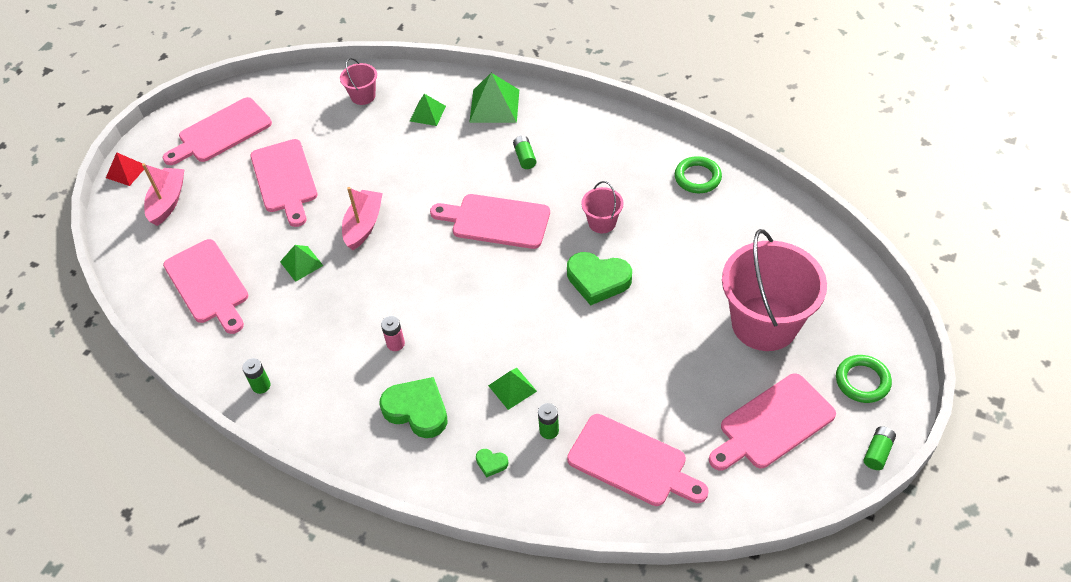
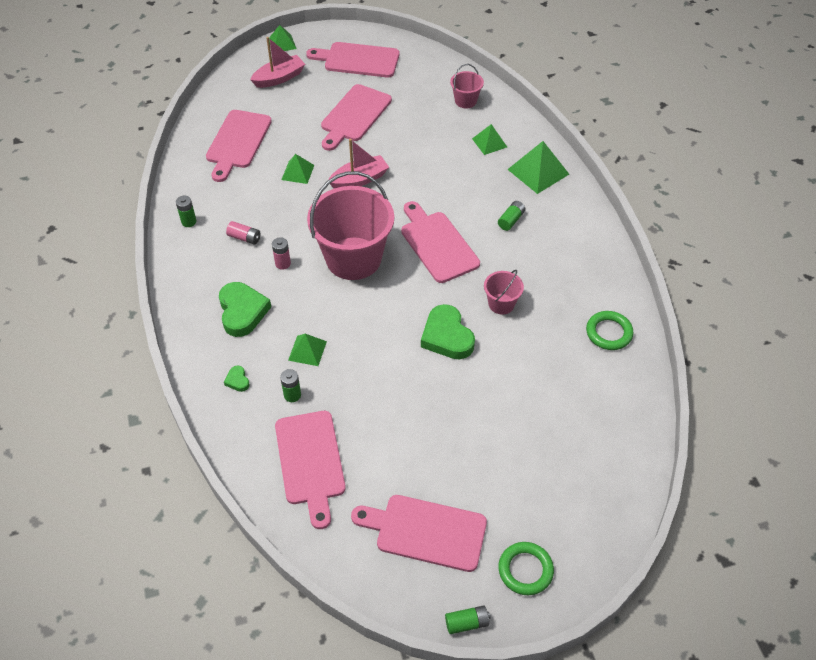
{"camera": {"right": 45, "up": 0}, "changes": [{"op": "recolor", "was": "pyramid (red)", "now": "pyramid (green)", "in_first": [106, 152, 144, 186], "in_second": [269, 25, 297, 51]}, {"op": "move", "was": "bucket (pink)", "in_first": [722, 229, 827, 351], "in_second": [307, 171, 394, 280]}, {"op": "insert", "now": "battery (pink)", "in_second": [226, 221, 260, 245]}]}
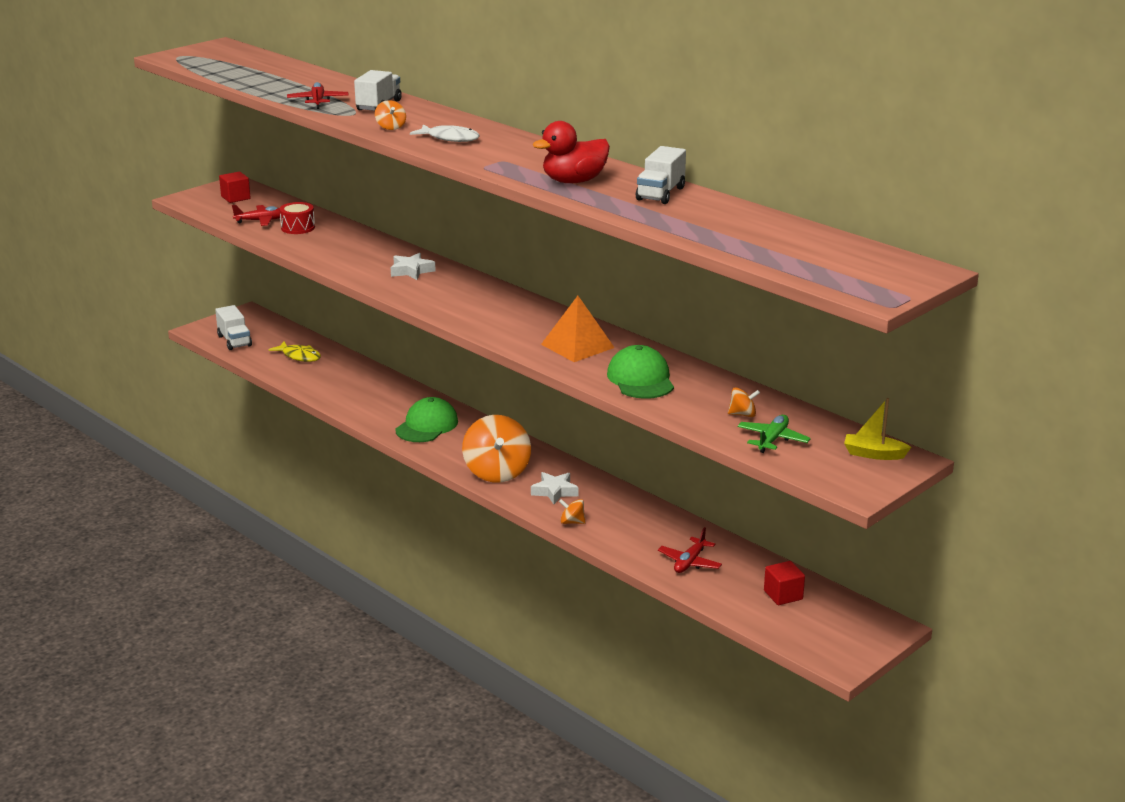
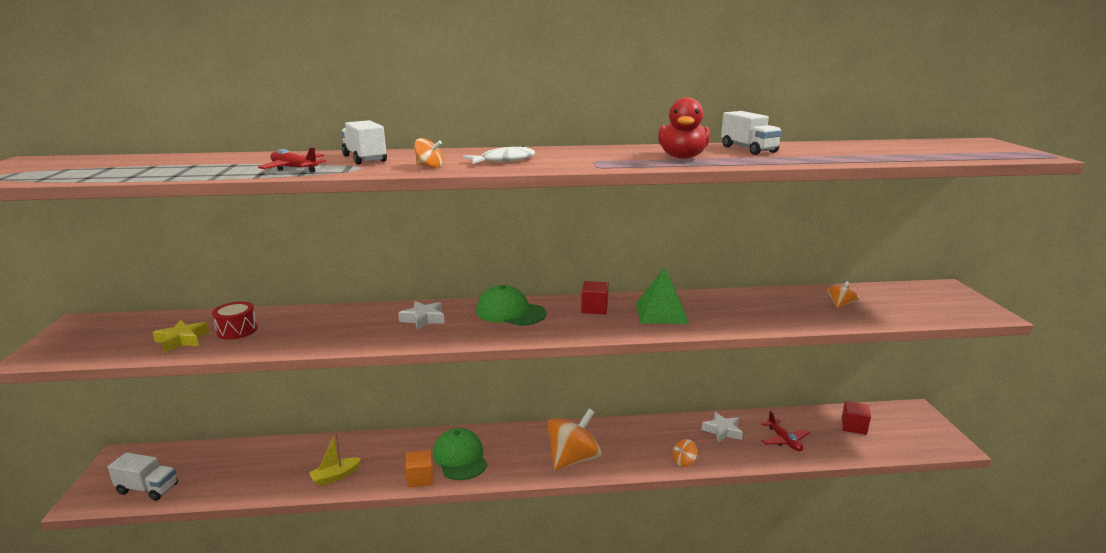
{"camera": {"right": -50, "up": -5}, "changes": [{"op": "move", "was": "cube (red)", "in_first": [219, 172, 251, 203], "in_second": [581, 281, 609, 314]}, {"op": "replace", "was": "plane (red)", "now": "star (yellow)", "in_first": [232, 205, 280, 226], "in_second": [153, 320, 209, 353]}, {"op": "recolor", "was": "pyramid (orange)", "now": "pyramid (green)", "in_first": [541, 296, 615, 362], "in_second": [636, 268, 689, 324]}, {"op": "delete", "was": "fish (yellow)", "in_first": [268, 341, 321, 362]}, {"op": "move", "was": "cap (green)", "in_first": [607, 345, 674, 399], "in_second": [476, 285, 547, 326]}, {"op": "move", "was": "boat (yellow)", "in_first": [844, 398, 911, 460], "in_second": [309, 433, 361, 486]}, {"op": "rotate", "was": "spinning top (orange)", "in_first": [462, 415, 531, 483], "in_second": [547, 409, 602, 470], "clockwise": -75}, {"op": "delete", "was": "plane (green)", "in_first": [738, 415, 811, 453]}, {"op": "move", "was": "star (white)", "in_first": [531, 472, 578, 504], "in_second": [702, 412, 743, 443]}, {"op": "insert", "now": "cube (orange)", "in_second": [405, 450, 433, 488]}]}
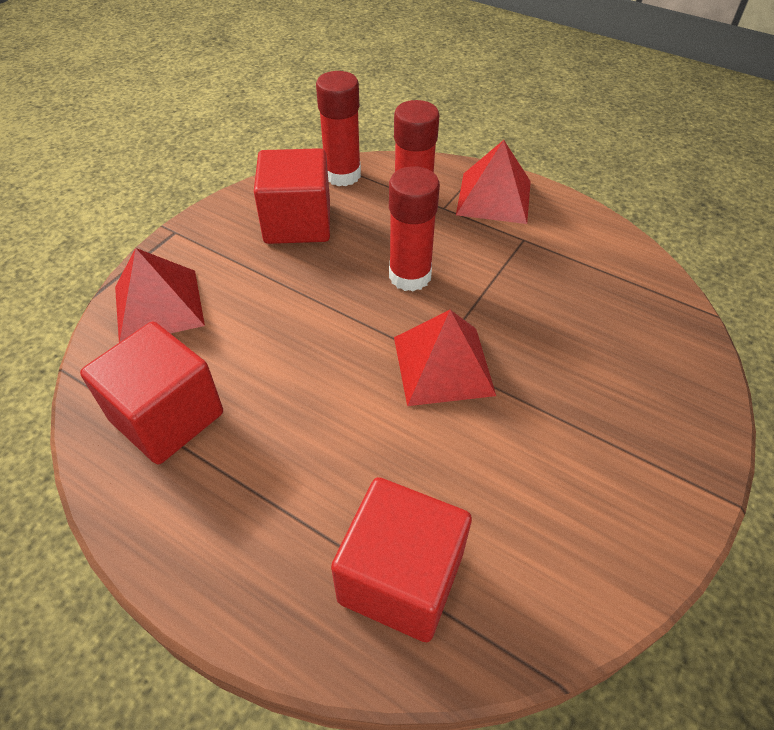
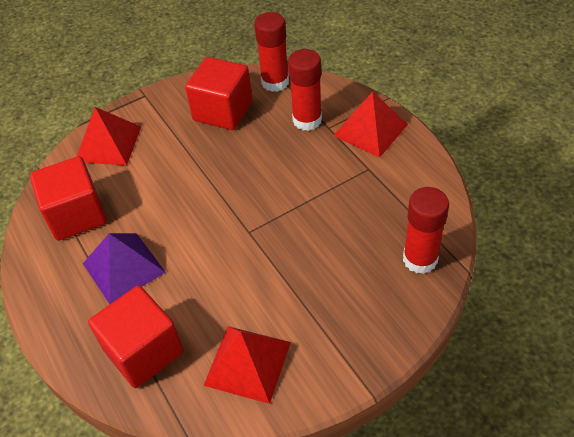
{"camera": {"right": 30, "up": 0}, "changes": [{"op": "move", "was": "glue stick (red)", "in_first": [389, 166, 440, 291], "in_second": [403, 187, 449, 274]}, {"op": "move", "was": "pyramid (red)", "in_first": [394, 310, 496, 406], "in_second": [203, 326, 291, 404]}, {"op": "insert", "now": "pyramid (purple)", "in_second": [83, 233, 166, 304]}]}
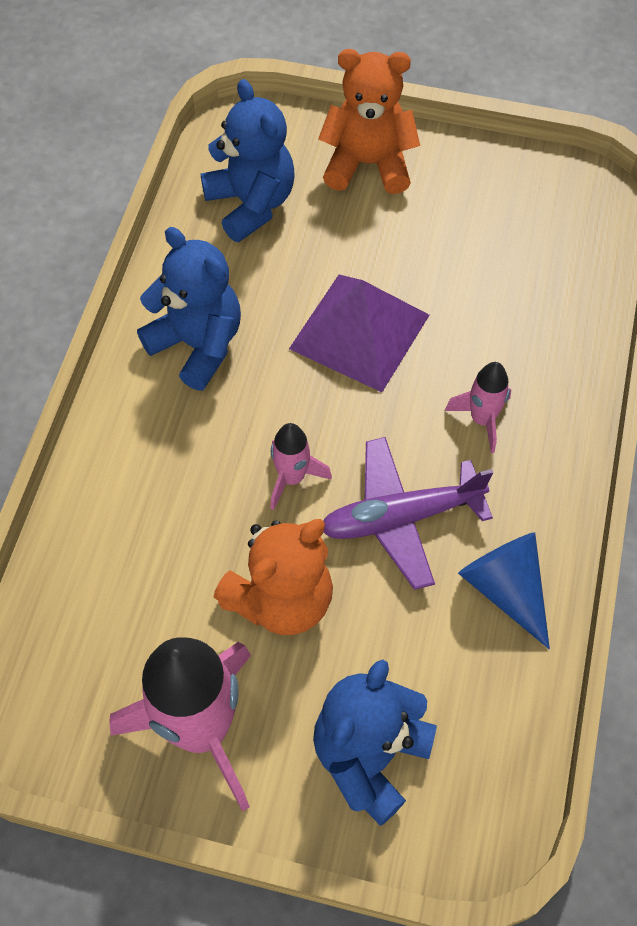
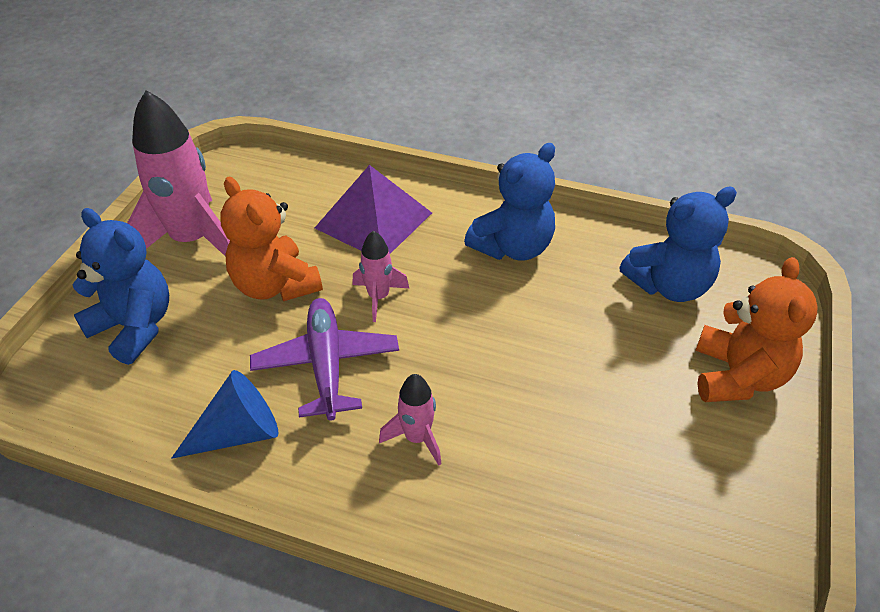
{"camera": {"right": 95, "up": -15}, "changes": [{"op": "move", "was": "pyramid (purple)", "in_first": [289, 275, 429, 392], "in_second": [315, 165, 432, 254]}]}
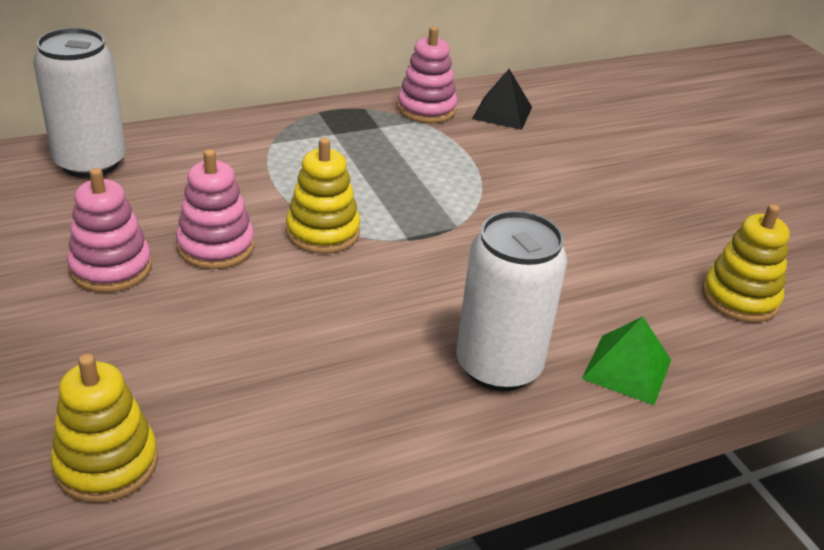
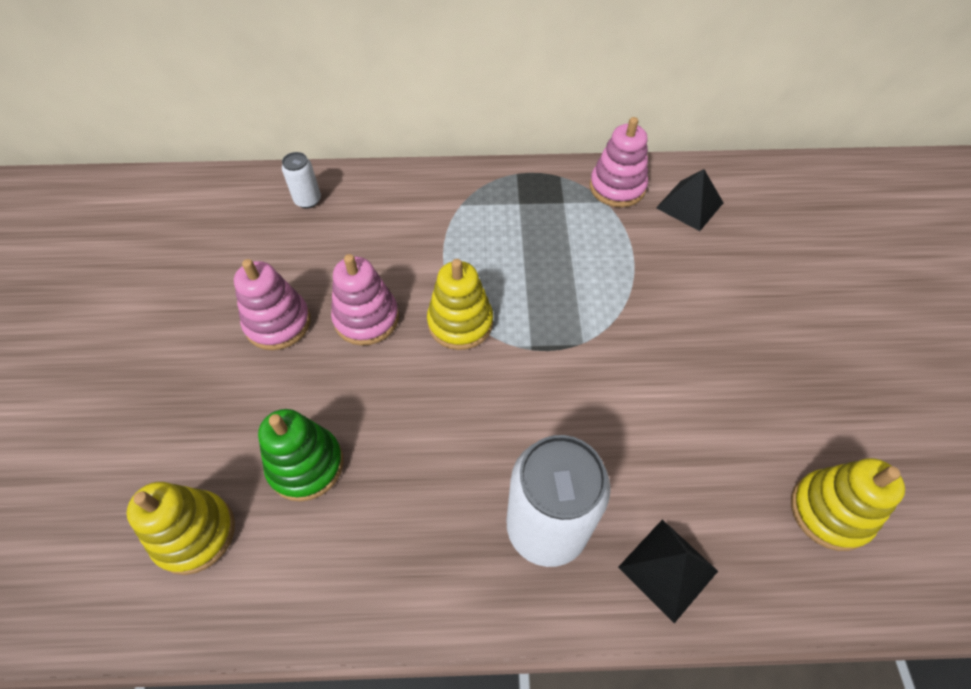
{"camera": {"right": 25, "up": 20}, "changes": [{"op": "resize", "was": "can (white)", "in_first": [33, 28, 126, 178], "in_second": [282, 152, 321, 209], "ratio": 0.47}, {"op": "recolor", "was": "pyramid (green)", "now": "pyramid (black)", "in_first": [582, 317, 671, 405], "in_second": [618, 519, 718, 623]}, {"op": "insert", "now": "stacking toy (green)", "in_second": [258, 409, 343, 501]}]}
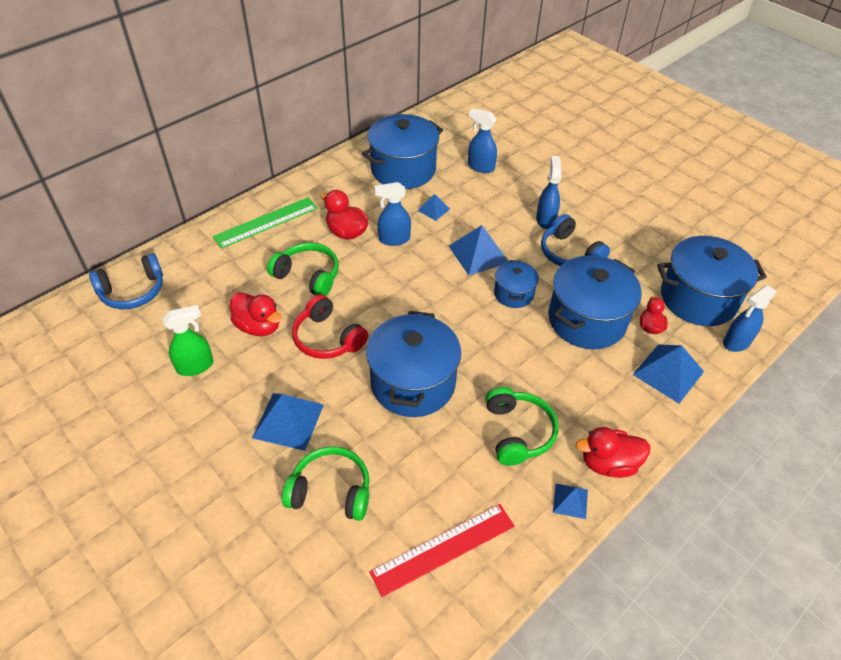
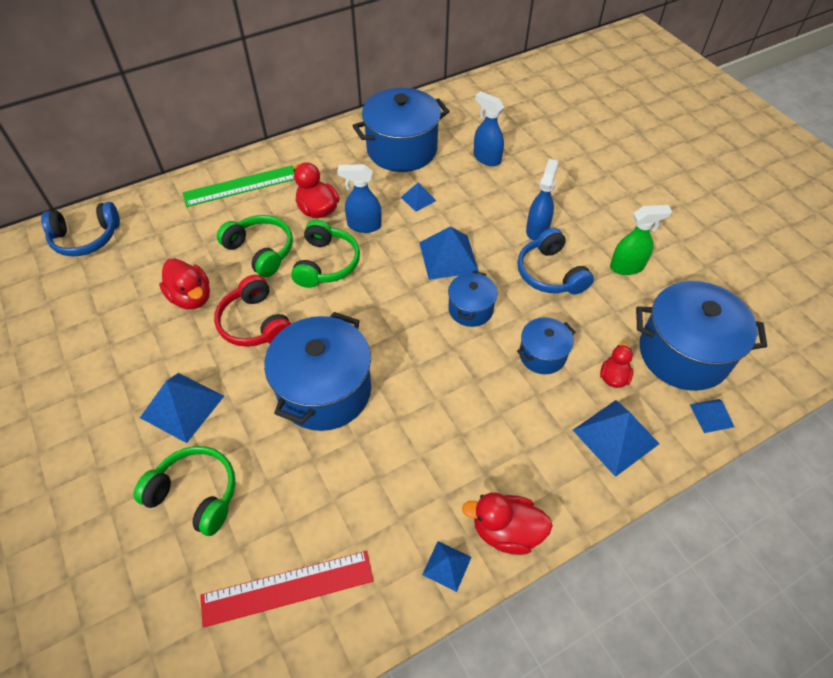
{"camera": {"right": 15, "up": 5}, "changes": [{"op": "resize", "was": "pot (blue)", "in_first": [548, 255, 642, 349], "in_second": [517, 317, 576, 374], "ratio": 0.53}, {"op": "replace", "was": "spray bottle (blue)", "now": "pyramid (blue)", "in_first": [723, 285, 777, 352], "in_second": [690, 399, 734, 433]}, {"op": "move", "was": "spray bottle (green)", "in_first": [163, 305, 214, 376], "in_second": [610, 205, 672, 275]}, {"op": "move", "was": "headphones (green)", "in_first": [485, 387, 559, 466], "in_second": [291, 220, 360, 288]}]}
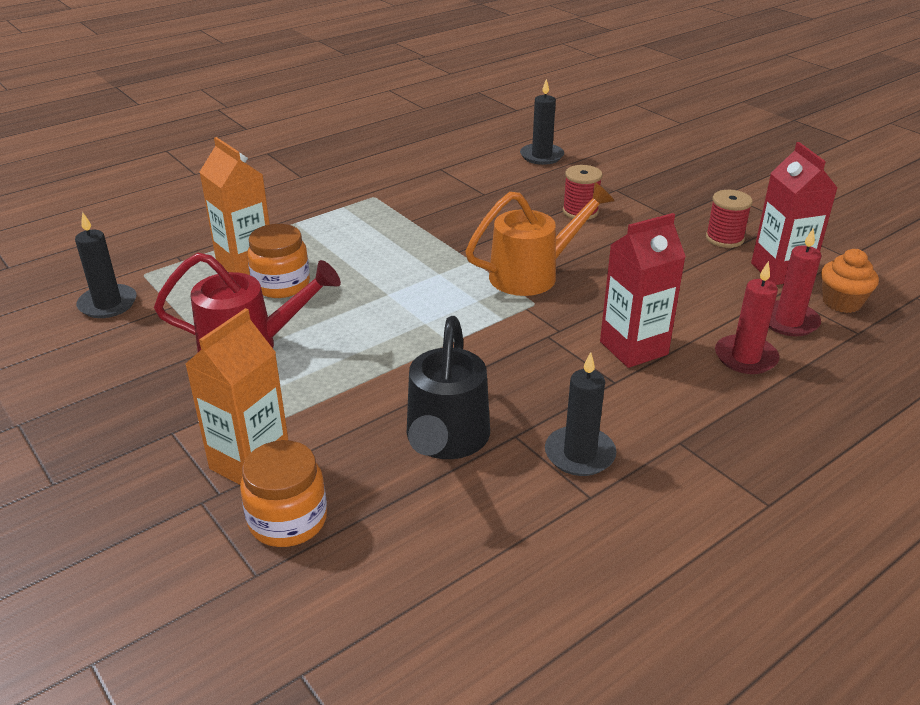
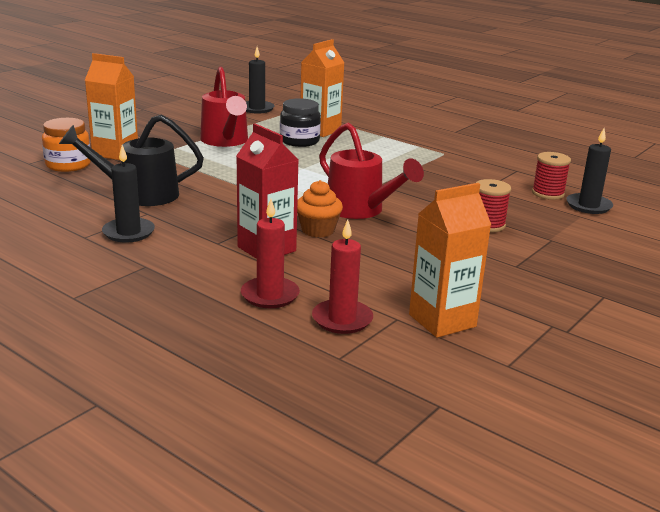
{"camera": {"right": 75, "up": -10}, "changes": [{"op": "recolor", "was": "carton (red)", "now": "carton (orange)", "in_first": [751, 142, 837, 285], "in_second": [409, 183, 491, 338]}, {"op": "recolor", "was": "watering can (orange)", "now": "watering can (red)", "in_first": [465, 182, 614, 296], "in_second": [319, 122, 424, 219]}, {"op": "move", "was": "spool (red)", "in_first": [706, 190, 753, 248], "in_second": [532, 152, 571, 200]}, {"op": "recolor", "was": "jar (orange)", "now": "jar (black)", "in_first": [247, 224, 310, 298], "in_second": [280, 98, 321, 147]}, {"op": "move", "was": "cupcake (orange)", "in_first": [821, 249, 879, 313], "in_second": [297, 180, 343, 238]}]}
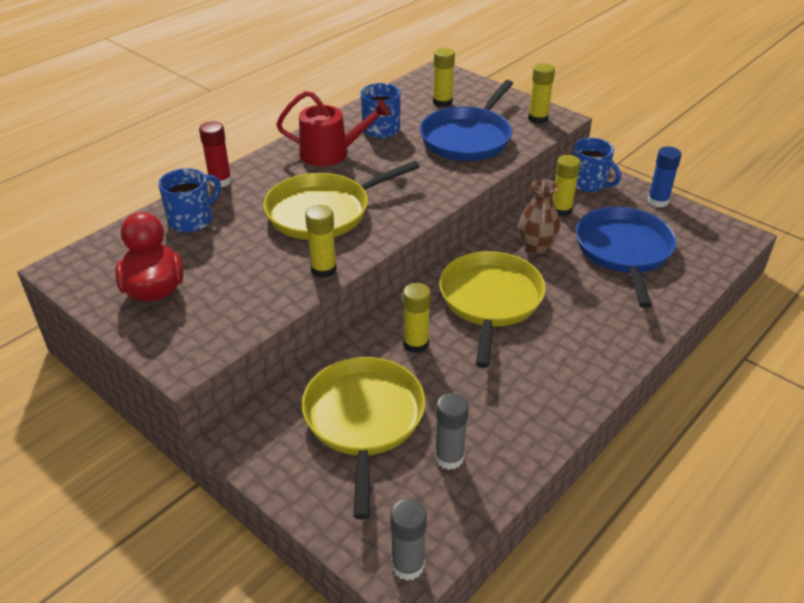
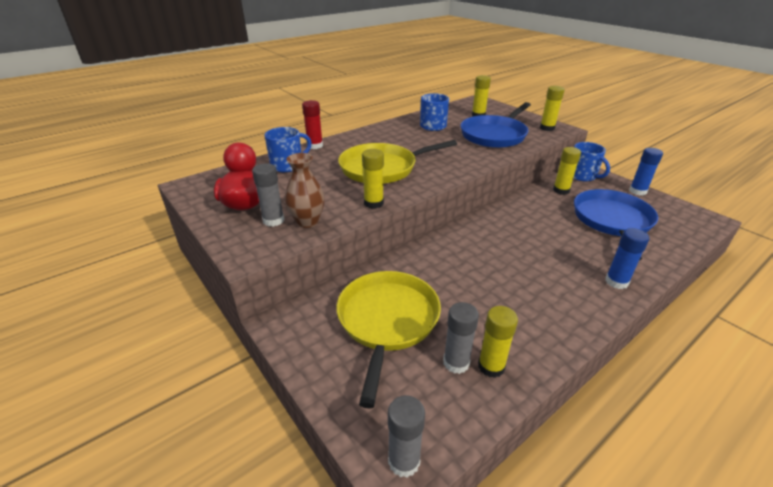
{"camera": {"right": 10, "up": -5}, "changes": [{"op": "delete", "was": "watering can (red)", "in_first": [276, 91, 391, 166]}, {"op": "move", "was": "vase (brown)", "in_first": [519, 179, 560, 255], "in_second": [285, 153, 325, 228]}, {"op": "delete", "was": "pan (yellow)", "in_first": [439, 251, 546, 368]}, {"op": "move", "was": "glue stick (yellow)", "in_first": [403, 283, 431, 353], "in_second": [478, 306, 518, 378]}, {"op": "insert", "now": "glue stick (grey)", "in_second": [252, 163, 284, 227]}, {"op": "insert", "now": "glue stick (blue)", "in_second": [605, 228, 649, 289]}]}
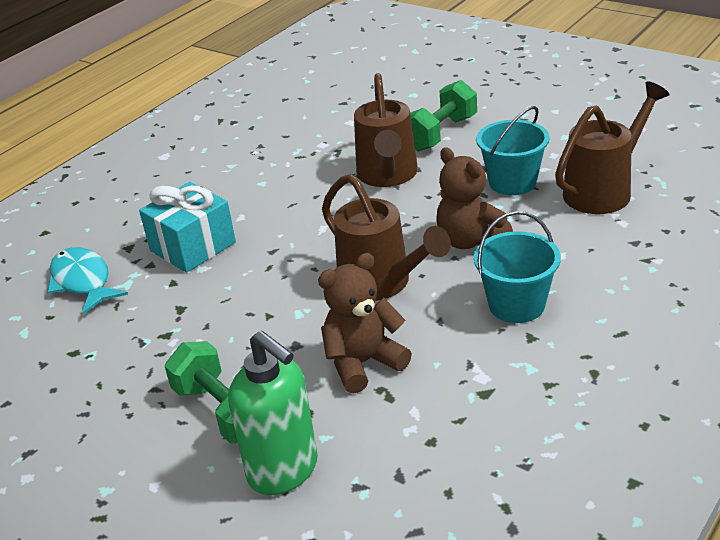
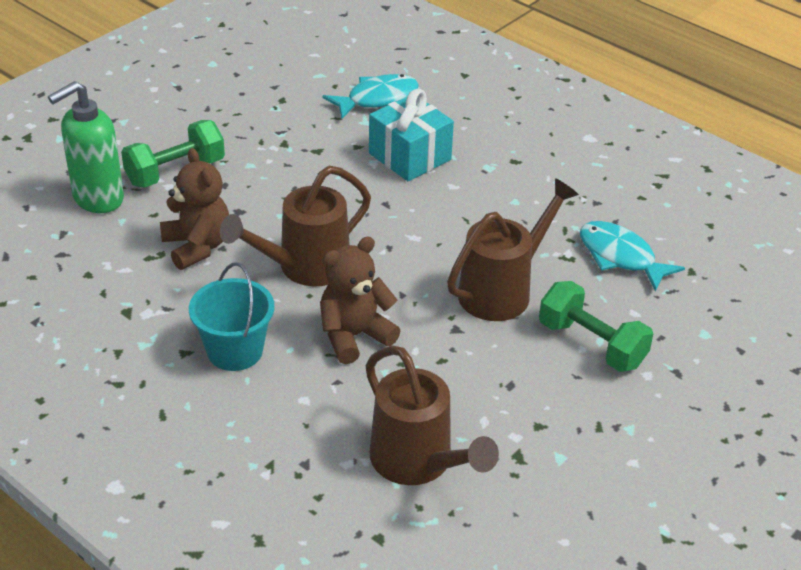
{"camera": {"right": 90, "up": 5}, "changes": [{"op": "rotate", "was": "watering can (brown)", "in_first": [354, 73, 418, 187], "in_second": [447, 178, 579, 321], "clockwise": 135}, {"op": "delete", "was": "bucket (turquoise)", "in_first": [476, 106, 550, 195]}, {"op": "insert", "now": "fish (turquoise)", "in_second": [580, 221, 685, 292]}]}
